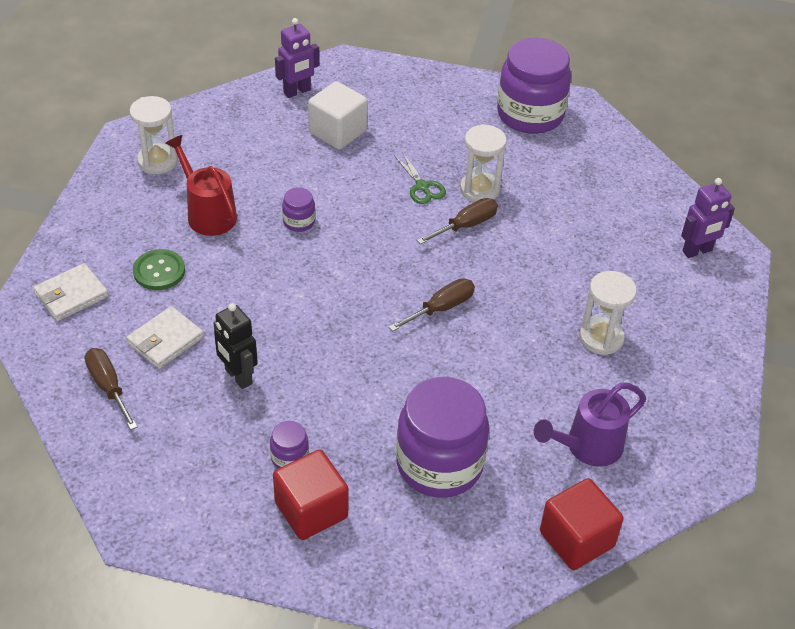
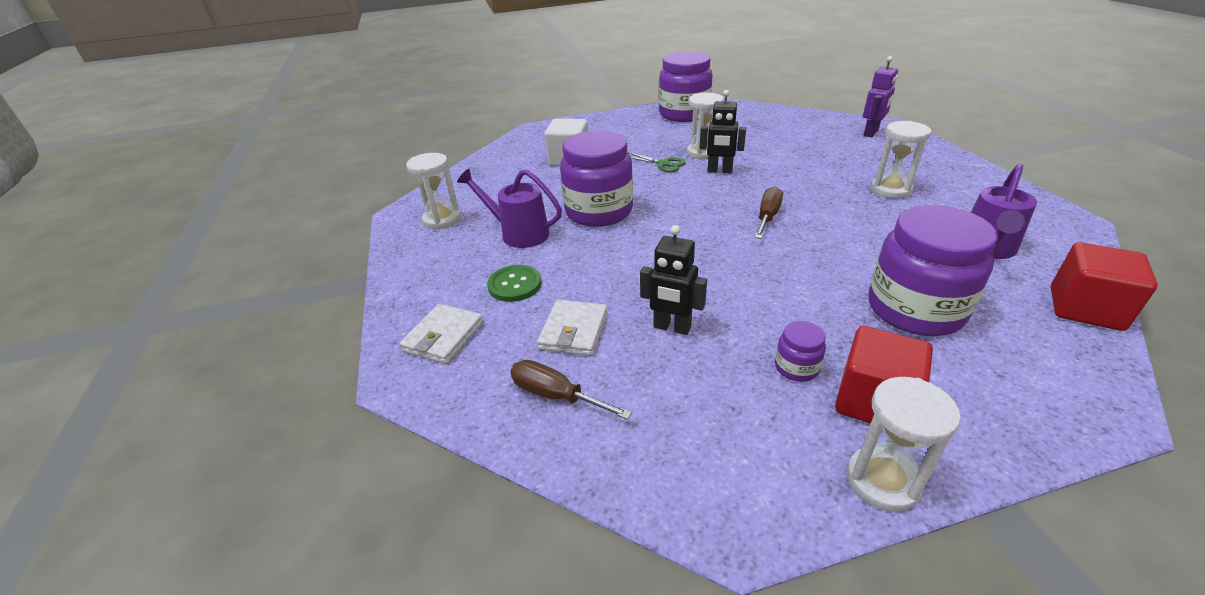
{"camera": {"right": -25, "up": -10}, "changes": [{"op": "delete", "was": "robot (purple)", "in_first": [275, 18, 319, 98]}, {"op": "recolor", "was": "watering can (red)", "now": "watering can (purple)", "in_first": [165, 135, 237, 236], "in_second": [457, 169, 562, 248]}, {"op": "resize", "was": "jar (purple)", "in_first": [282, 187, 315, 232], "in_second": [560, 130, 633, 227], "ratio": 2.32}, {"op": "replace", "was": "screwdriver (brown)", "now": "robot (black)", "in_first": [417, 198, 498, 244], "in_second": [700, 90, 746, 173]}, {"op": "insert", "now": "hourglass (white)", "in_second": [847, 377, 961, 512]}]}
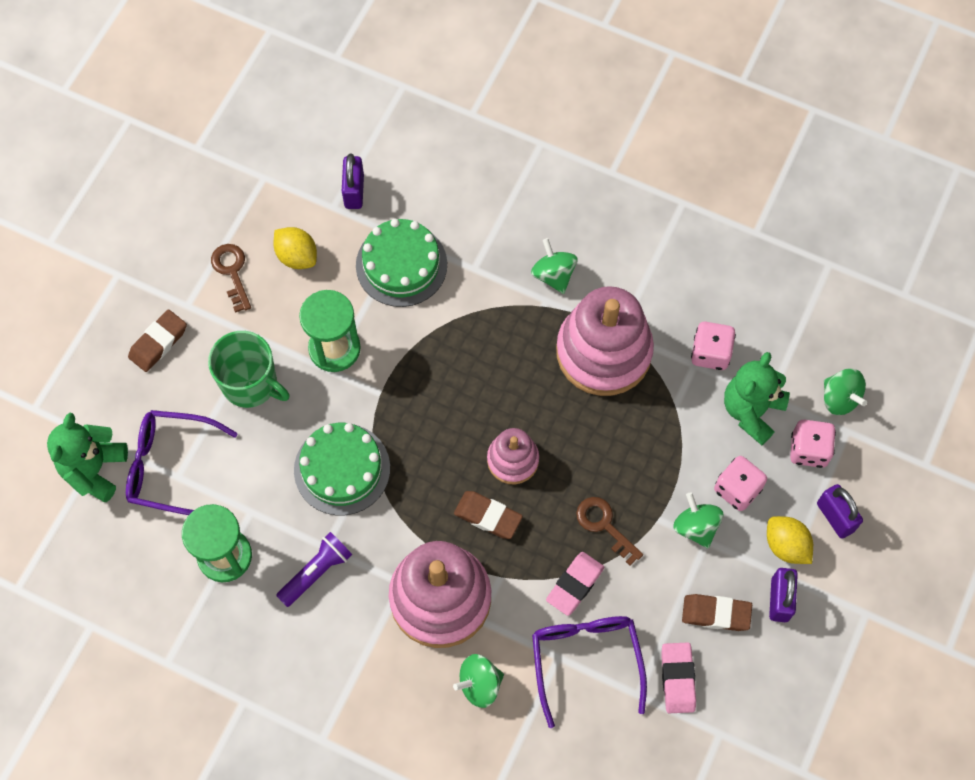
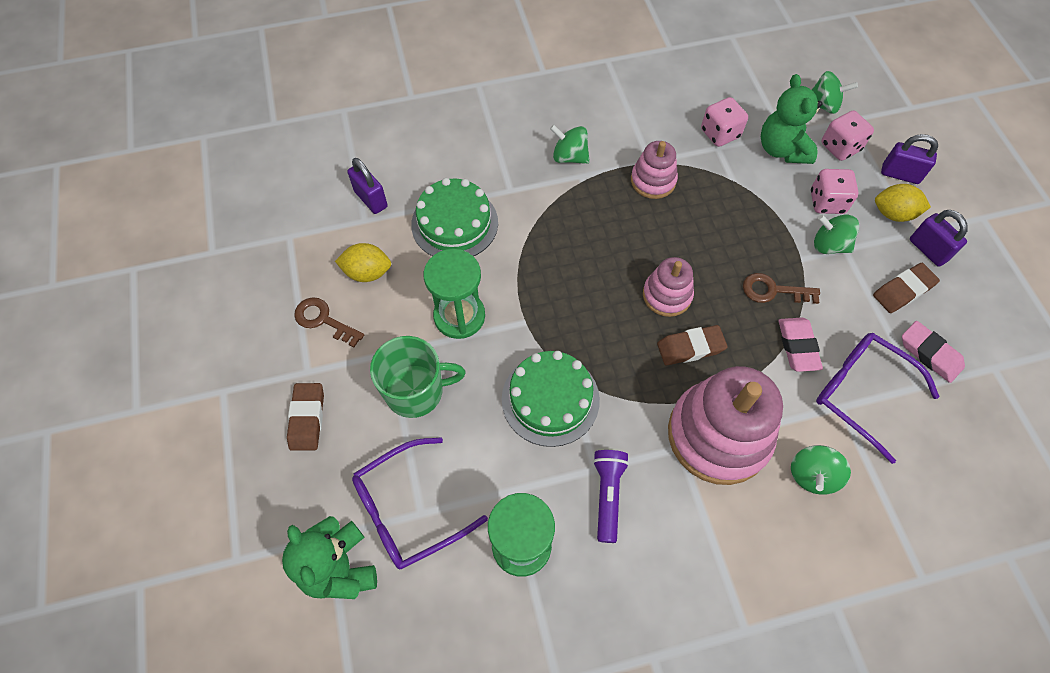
{"camera": {"right": -40, "up": -5}, "changes": [{"op": "resize", "was": "stacking toy (pink)", "in_first": [556, 286, 654, 396], "in_second": [631, 141, 678, 199], "ratio": 0.53}]}
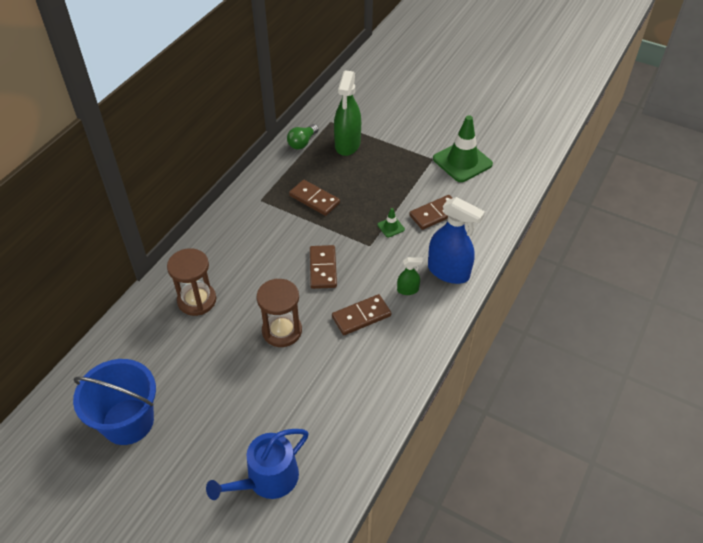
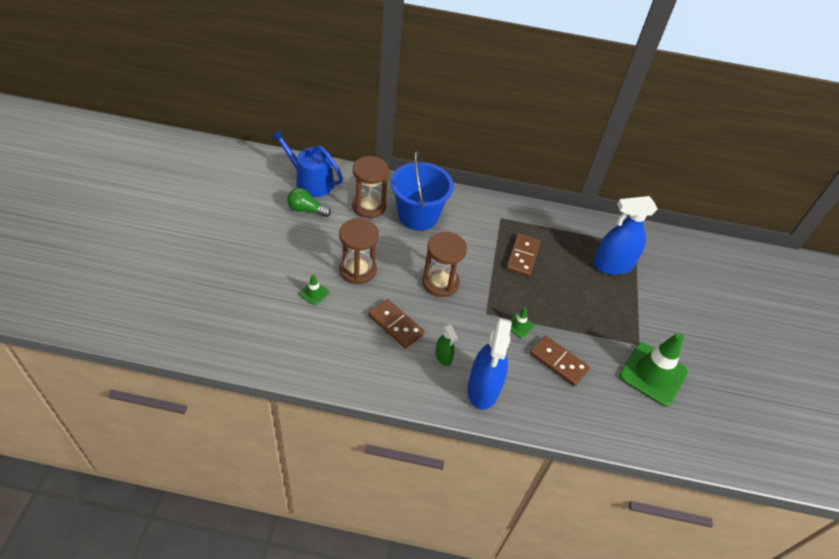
{"camera": {"right": 65, "up": 0}, "changes": [{"op": "recolor", "was": "spray bottle (green)", "now": "spray bottle (blue)", "in_first": [334, 70, 361, 156], "in_second": [593, 196, 657, 275]}, {"op": "move", "was": "light bulb (green)", "in_first": [287, 124, 319, 150], "in_second": [287, 188, 331, 217]}, {"op": "replace", "was": "domino (brown)", "now": "hourglass (brown)", "in_first": [310, 245, 337, 289], "in_second": [422, 232, 467, 297]}, {"op": "move", "was": "bucket (blue)", "in_first": [73, 359, 156, 445], "in_second": [391, 150, 454, 231]}, {"op": "move", "was": "watering can (blue)", "in_first": [206, 429, 309, 500], "in_second": [271, 130, 343, 197]}, {"op": "insert", "now": "traffic cone (green)", "in_second": [299, 274, 329, 306]}]}
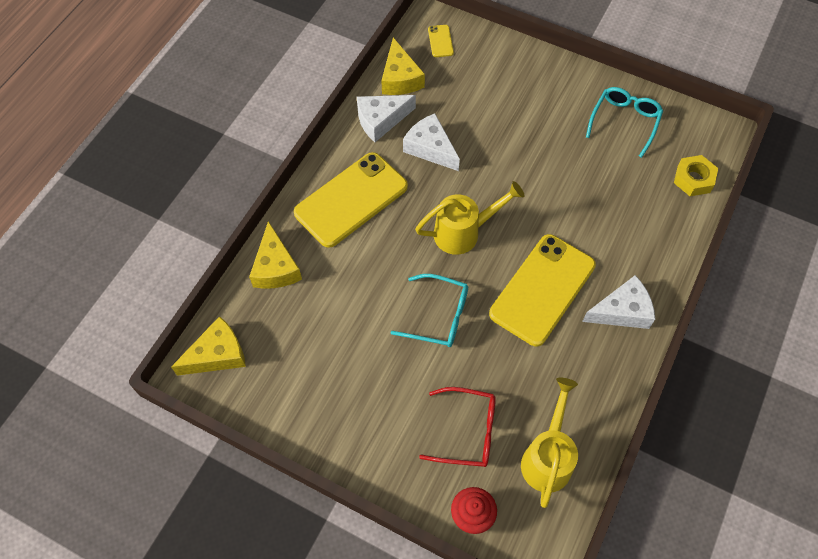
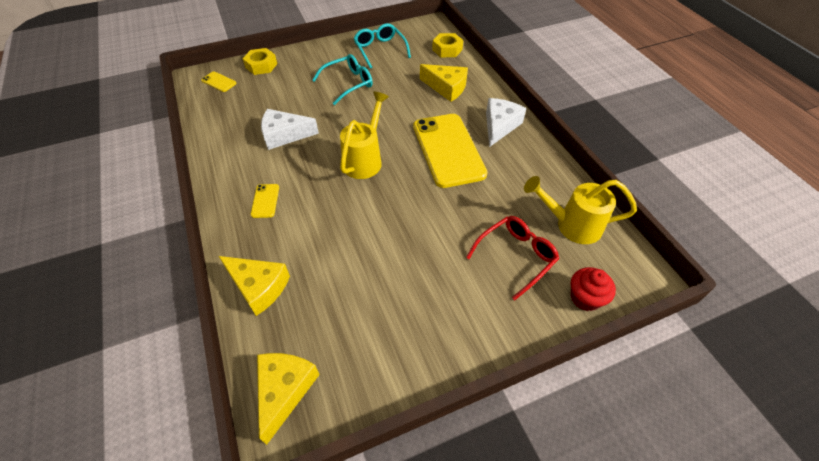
{"camera": {"right": -50, "up": -10}, "changes": [{"op": "move", "was": "cheese (yellow)", "in_first": [381, 38, 425, 95], "in_second": [420, 64, 468, 102]}, {"op": "delete", "was": "cheese (white)", "in_first": [357, 95, 416, 142]}, {"op": "resize", "was": "phone (yellow)", "in_first": [294, 152, 408, 248], "in_second": [251, 184, 279, 218], "ratio": 0.41}, {"op": "move", "was": "glasses (turquoise)", "in_first": [390, 274, 468, 347], "in_second": [312, 54, 373, 105]}, {"op": "rotate", "was": "watering can (yellow)", "in_first": [521, 378, 578, 508], "in_second": [524, 176, 637, 244], "clockwise": -45}, {"op": "insert", "now": "nut (yellow)", "in_second": [243, 48, 277, 75]}]}
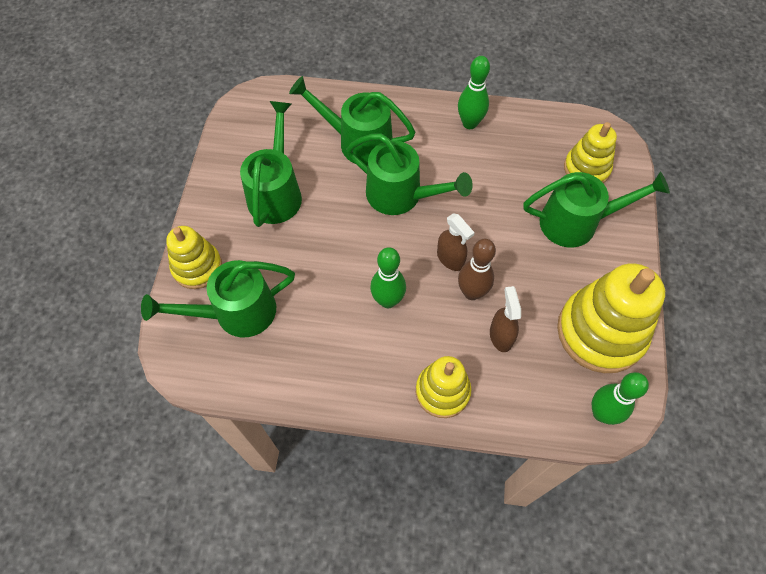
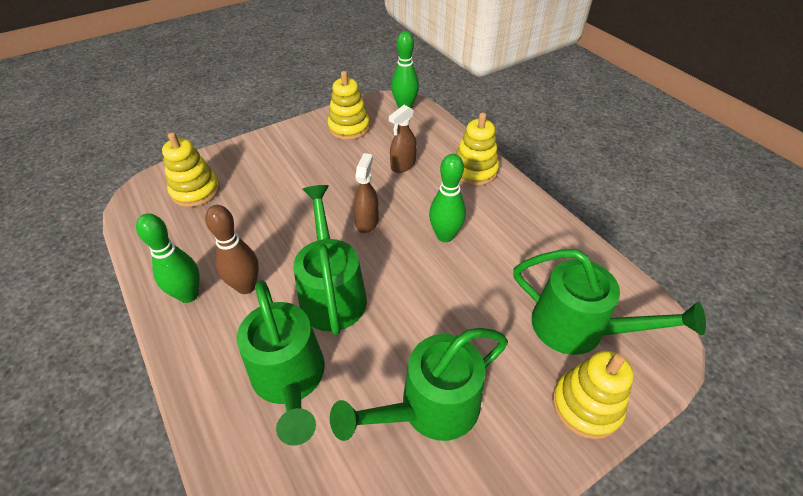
{"camera": {"right": -130, "up": -15}, "changes": [{"op": "delete", "was": "watering can (green)", "in_first": [523, 172, 670, 248]}, {"op": "move", "was": "bowling pin (brown)", "in_first": [458, 239, 496, 300], "in_second": [205, 205, 259, 294]}, {"op": "resize", "was": "stacking toy (yellow)", "in_first": [557, 263, 665, 373], "in_second": [328, 71, 370, 140], "ratio": 0.59}]}
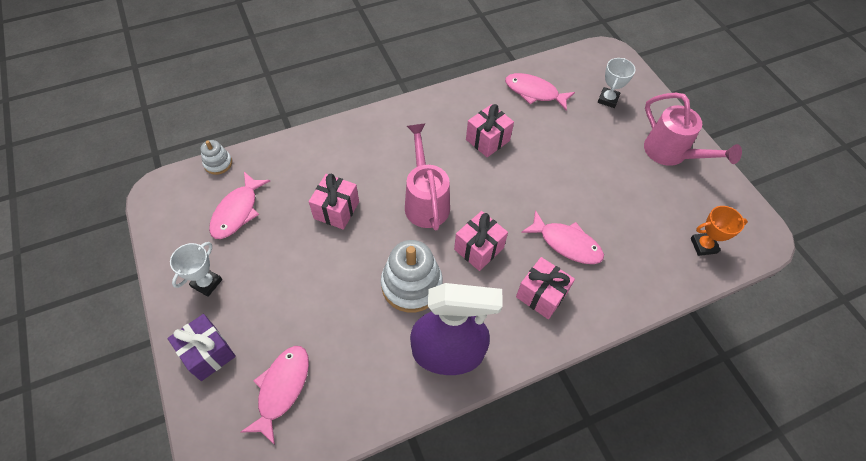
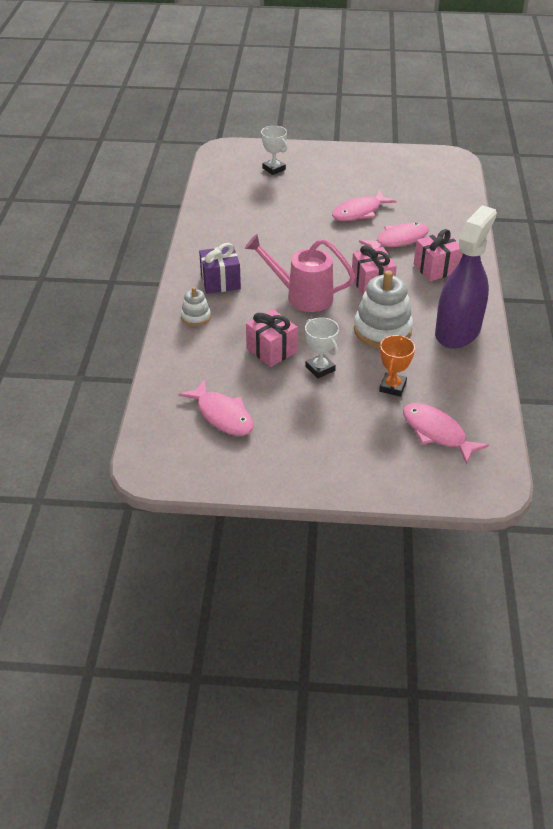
{"camera": {"right": -60, "up": -15}, "changes": [{"op": "move", "was": "fish (pink)", "in_first": [505, 73, 575, 111], "in_second": [332, 190, 397, 221]}, {"op": "delete", "was": "watering can (pink)", "in_first": [644, 93, 742, 166]}, {"op": "delete", "was": "gift (pink)", "in_first": [466, 104, 514, 157]}, {"op": "move", "was": "stacking toy (white)", "in_first": [200, 140, 232, 175], "in_second": [181, 287, 211, 326]}, {"op": "move", "was": "trophy (orange)", "in_first": [691, 206, 748, 256], "in_second": [379, 335, 415, 397]}, {"op": "move", "was": "trophy (white)", "in_first": [170, 242, 222, 297], "in_second": [305, 317, 339, 379]}, {"op": "move", "was": "gift (purple)", "in_first": [167, 314, 236, 381], "in_second": [199, 243, 241, 294]}]}
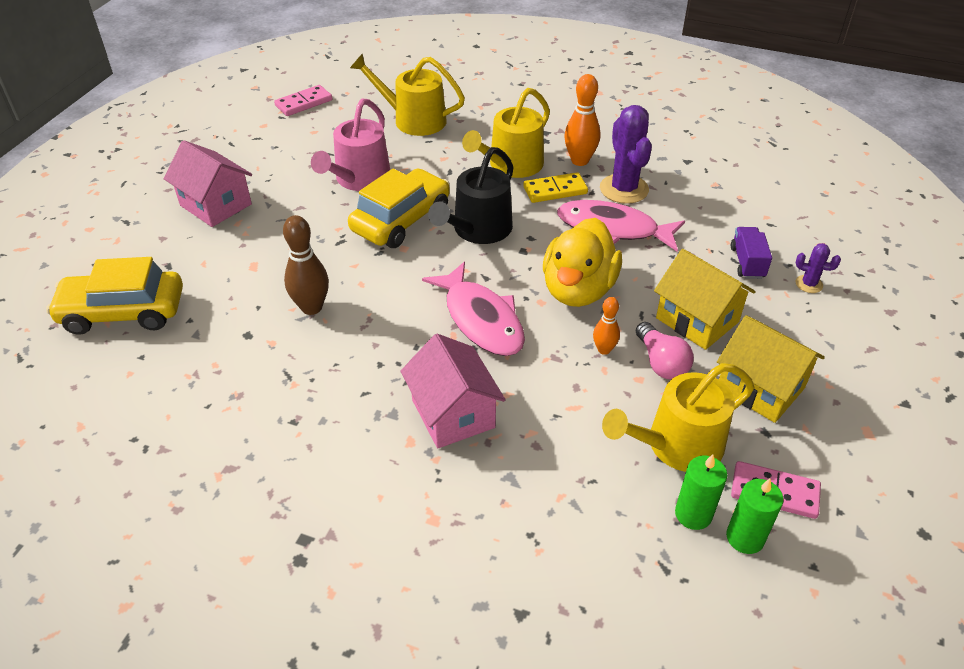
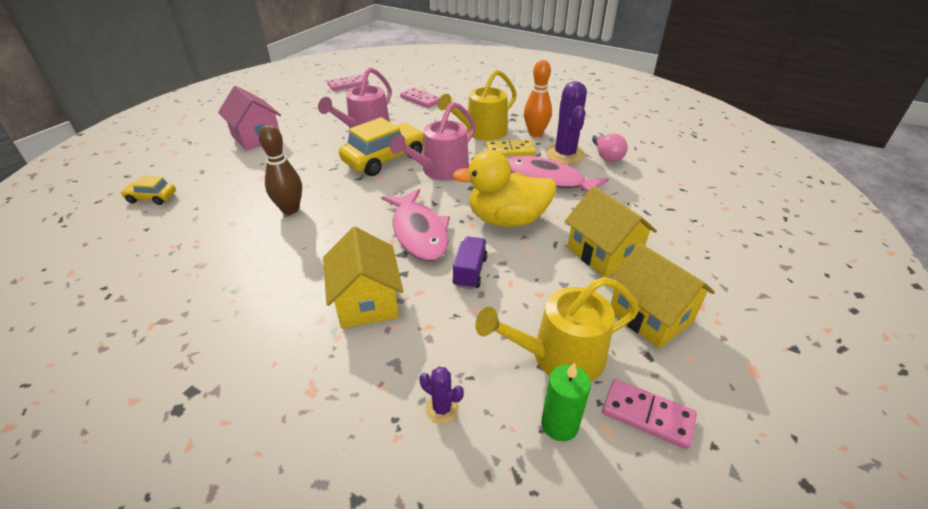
{"camera": {"right": 10, "up": -5}, "changes": [{"op": "replace", "was": "watering can (yellow)", "now": "domino (pink)", "in_first": [350, 53, 465, 136], "in_second": [400, 88, 440, 108]}, {"op": "recolor", "was": "watering can (black)", "now": "watering can (pink)", "in_first": [428, 147, 513, 244], "in_second": [390, 102, 476, 181]}, {"op": "rotate", "was": "duck (yellow)", "in_first": [543, 218, 622, 307], "in_second": [452, 150, 557, 227], "clockwise": 60}, {"op": "move", "was": "truck (purple)", "in_first": [731, 227, 772, 279], "in_second": [453, 236, 488, 289]}, {"op": "move", "was": "cactus (purple)", "in_first": [796, 243, 841, 293], "in_second": [419, 367, 464, 424]}, {"op": "resize", "was": "car (yellow)", "in_first": [46, 257, 183, 335], "in_second": [121, 176, 176, 205], "ratio": 0.5}, {"op": "delete", "was": "bowling pin (orange)", "in_first": [593, 297, 620, 355]}, {"op": "move", "was": "light bulb (pink)", "in_first": [636, 322, 694, 379], "in_second": [592, 133, 628, 162]}, {"op": "recolor", "was": "house (pink)", "now": "house (yellow)", "in_first": [401, 334, 506, 448], "in_second": [323, 227, 403, 329]}, {"op": "delete", "was": "candle (green)", "in_first": [726, 479, 784, 554]}]}
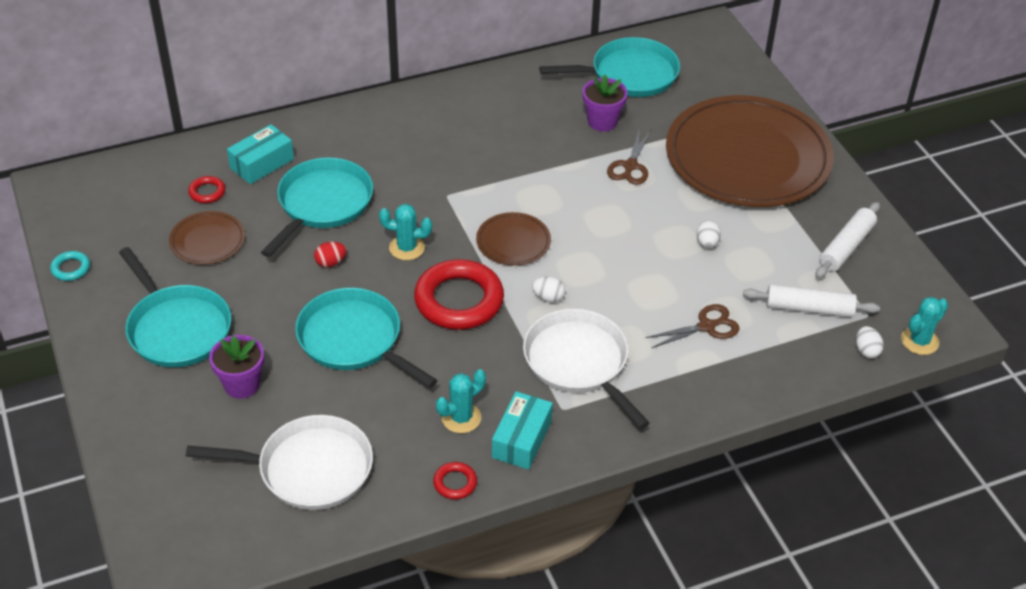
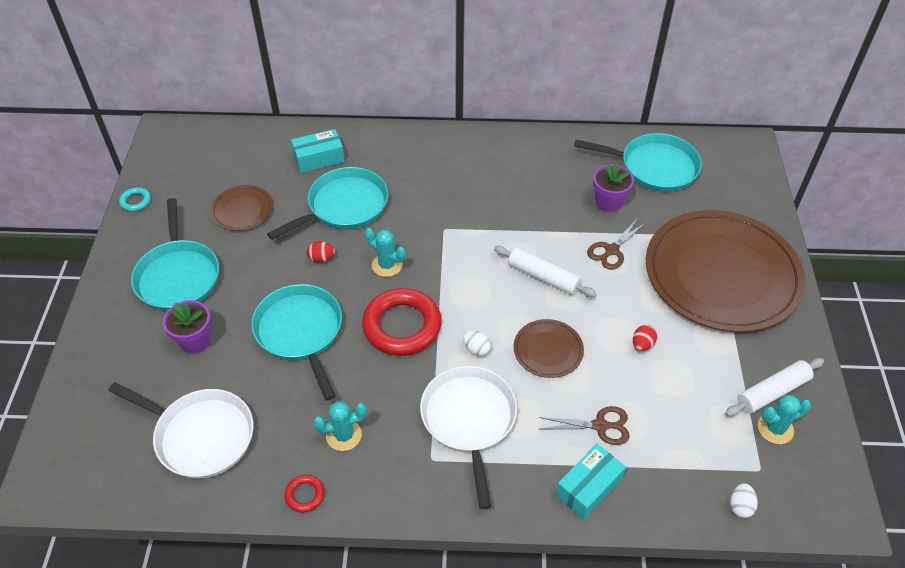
{"camera": {"right": 25, "up": 5}, "changes": [{"op": "delete", "was": "ring (red)", "in_first": [188, 176, 226, 203]}, {"op": "move", "was": "plate (brown)", "in_first": [476, 212, 551, 266], "in_second": [514, 319, 584, 378]}, {"op": "recolor", "was": "egg (white)", "now": "egg (red)", "in_first": [696, 220, 721, 248], "in_second": [633, 325, 657, 351]}, {"op": "move", "was": "rolling pin (white)", "in_first": [743, 284, 880, 318], "in_second": [494, 246, 597, 297]}, {"op": "move", "was": "cactus (turquoise)", "in_first": [901, 297, 948, 355], "in_second": [758, 395, 811, 444]}, {"op": "move", "was": "box (turquoise)", "in_first": [492, 391, 553, 470], "in_second": [556, 444, 626, 520]}]}
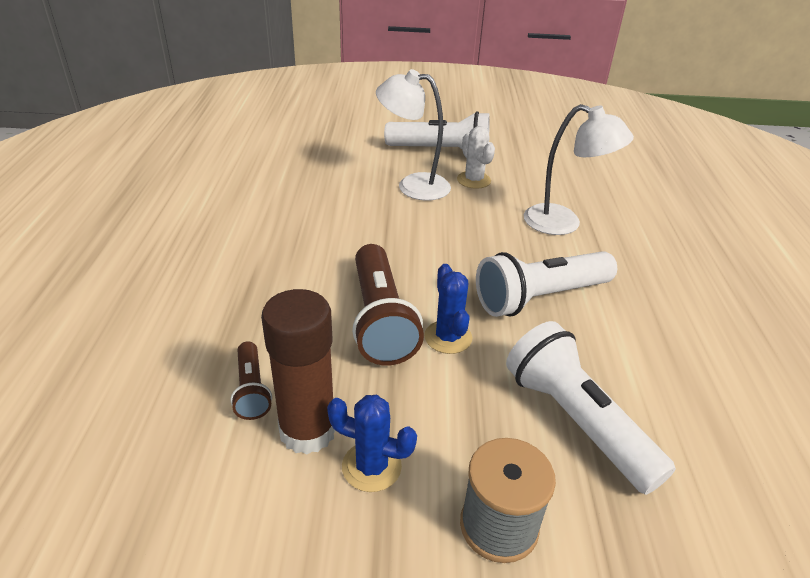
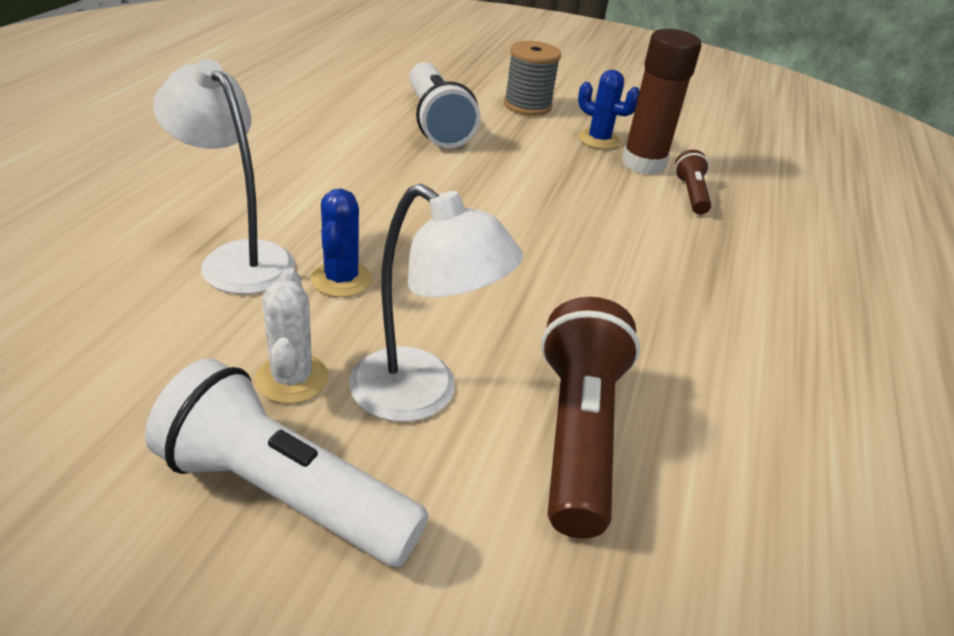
{"camera": {"right": -165, "up": 0}, "changes": [{"op": "move", "was": "flashlight (brown)", "in_first": [352, 244, 424, 365], "in_second": [541, 297, 640, 538]}, {"op": "delete", "was": "flashlight (white)", "in_first": [476, 251, 617, 317]}, {"op": "move", "was": "cactus (blue)", "in_first": [424, 264, 472, 354], "in_second": [310, 189, 372, 297]}]}
